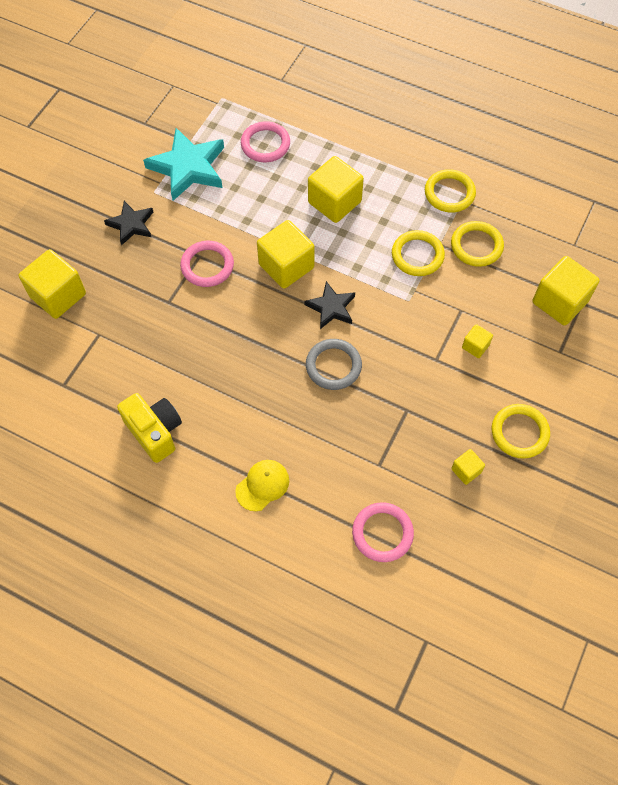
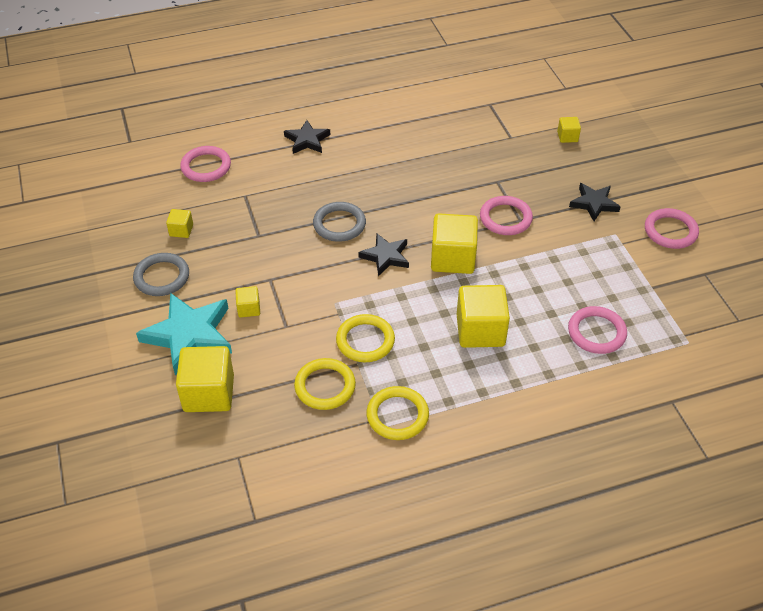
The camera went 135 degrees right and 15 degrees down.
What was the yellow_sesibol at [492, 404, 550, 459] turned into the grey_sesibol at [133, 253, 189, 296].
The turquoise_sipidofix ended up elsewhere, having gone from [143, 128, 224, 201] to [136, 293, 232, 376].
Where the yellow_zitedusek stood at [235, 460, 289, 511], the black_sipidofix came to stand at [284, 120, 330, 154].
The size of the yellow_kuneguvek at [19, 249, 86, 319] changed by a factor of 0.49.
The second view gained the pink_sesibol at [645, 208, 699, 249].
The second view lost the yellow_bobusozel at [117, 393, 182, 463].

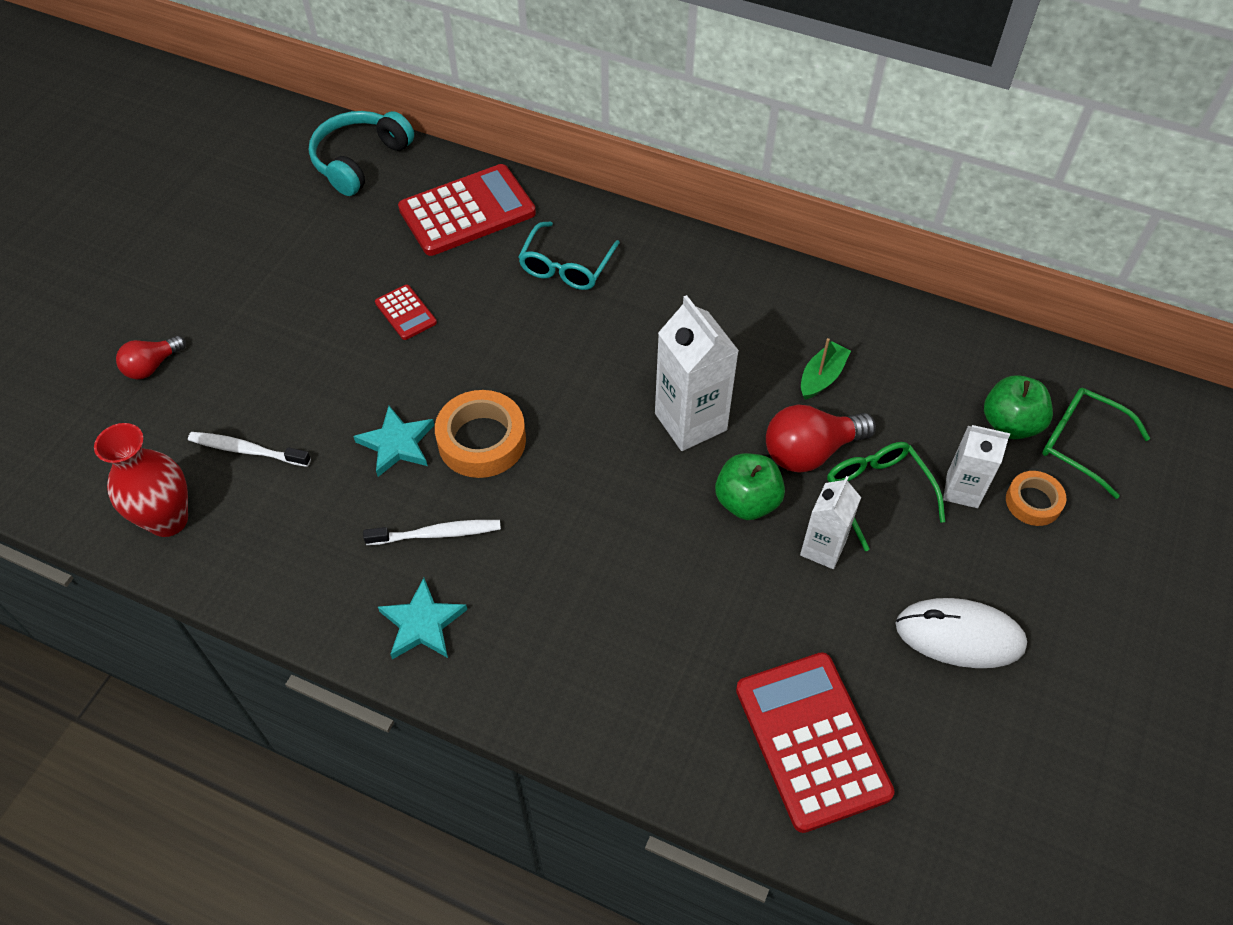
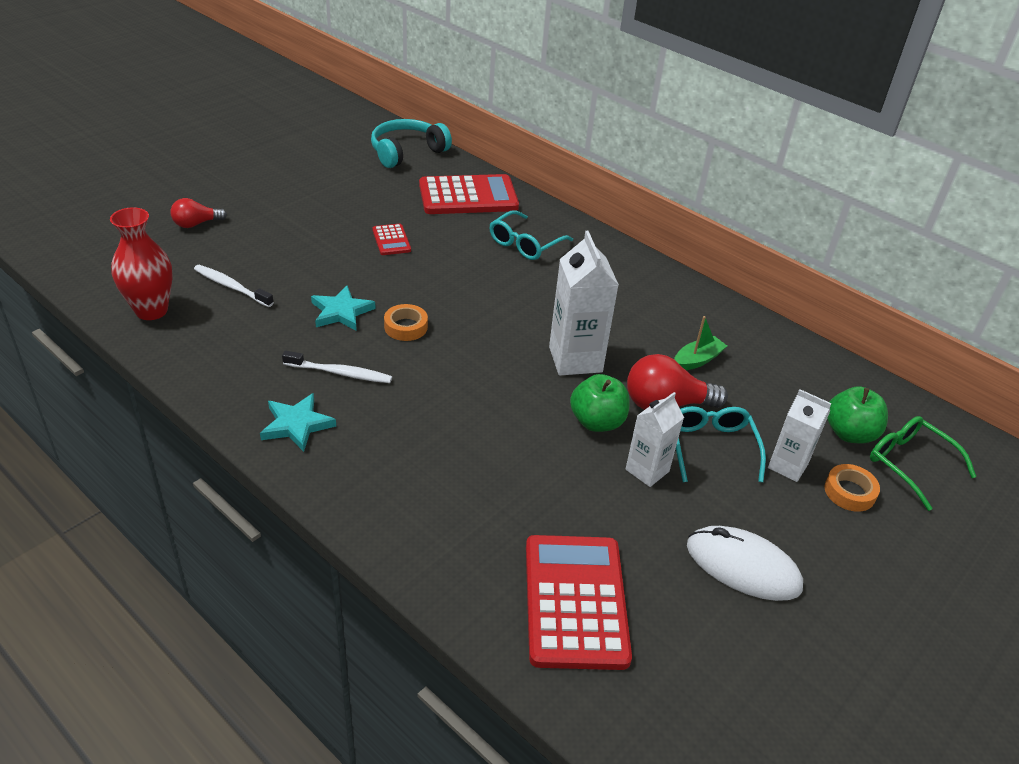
The camera went 15 degrees right and 15 degrees down.
The size of the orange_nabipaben at [435, 390, 526, 478] changed by a factor of 0.60.
What was the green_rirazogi at [827, 442, 945, 551] turned into the turquoise_rirazogi at [676, 406, 766, 482].

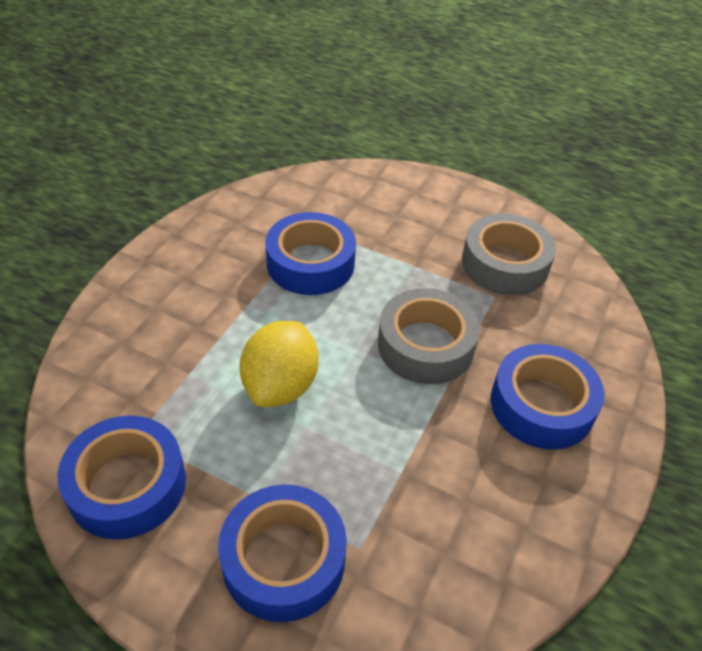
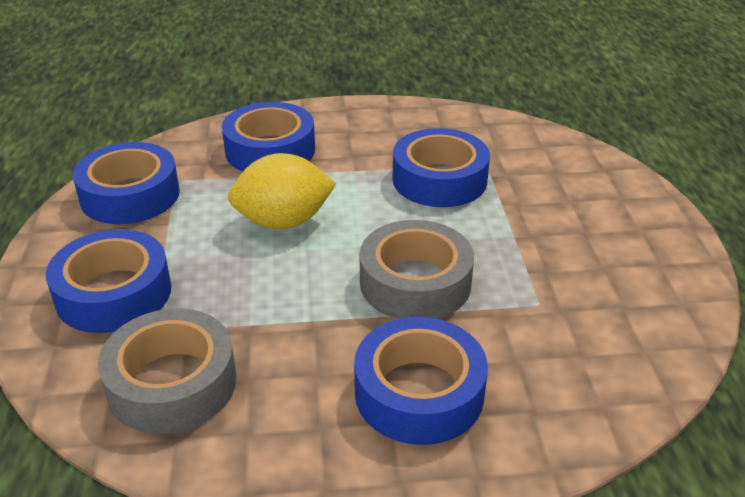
The camera went 60 degrees right and 10 degrees down.
The grey_nabipaben ended up elsewhere, having gone from [462, 213, 556, 295] to [98, 308, 237, 434].
The second view gained the blue_nabipaben at [222, 102, 315, 171].

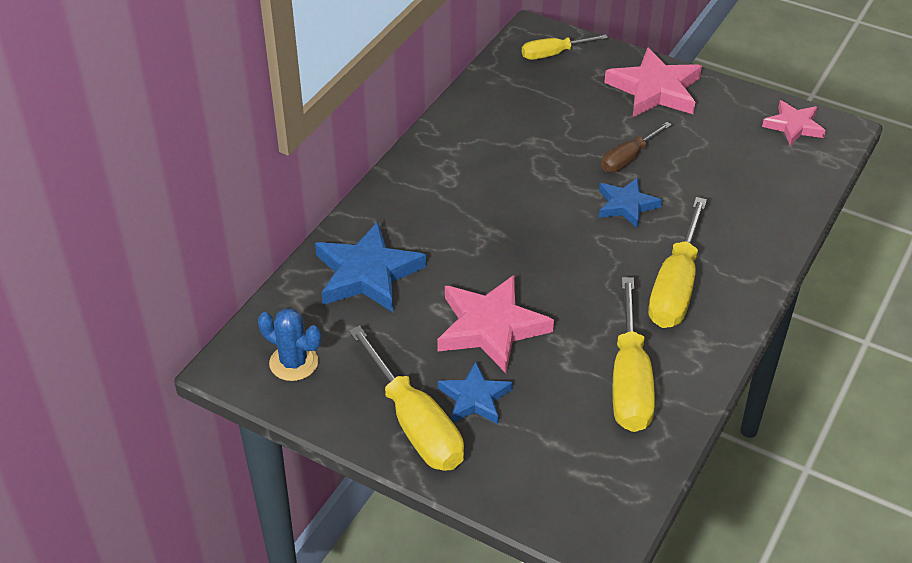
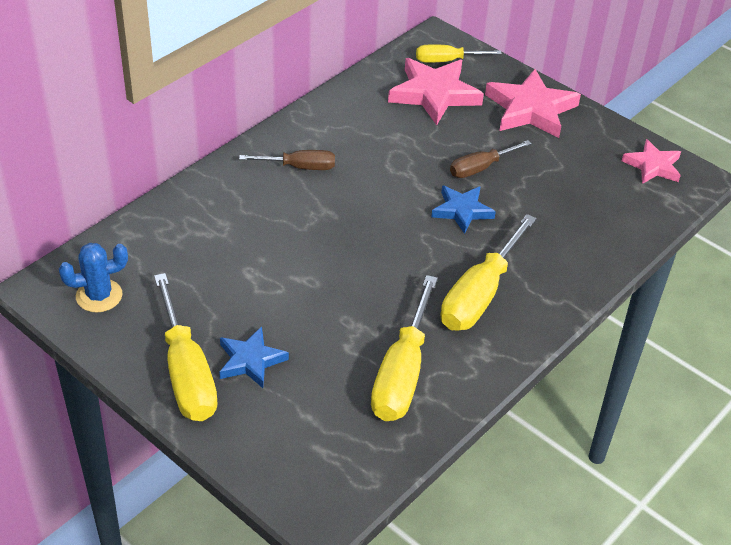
The camera went 10 degrees right and 0 degrees up.
The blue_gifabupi at [258, 308, 321, 381] ended up facing another way, 60 degrees counterclockwise from before.
The second view gained the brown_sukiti at [239, 150, 335, 170].
The pink_sipidofix ended up elsewhere, having gone from [437, 275, 554, 373] to [388, 58, 484, 125].
The second view lost the blue_sipidofix at [315, 221, 426, 312].

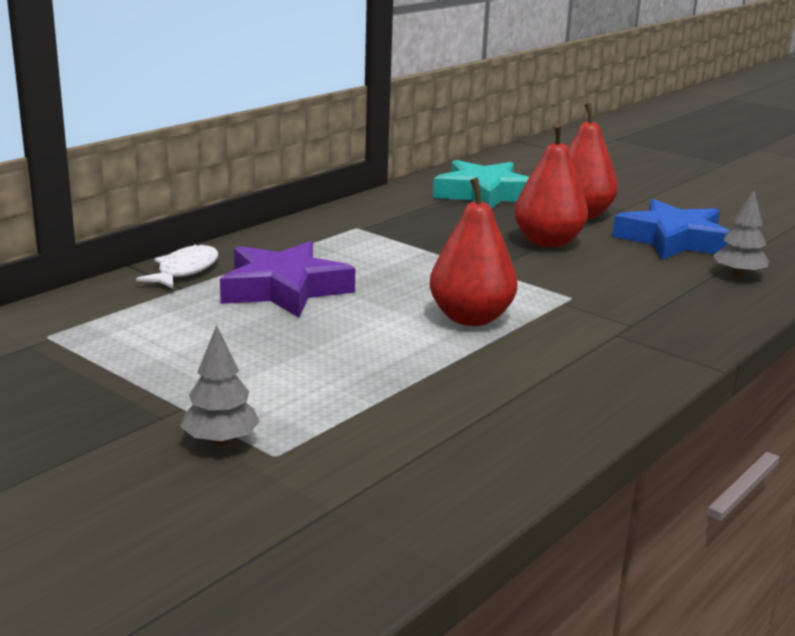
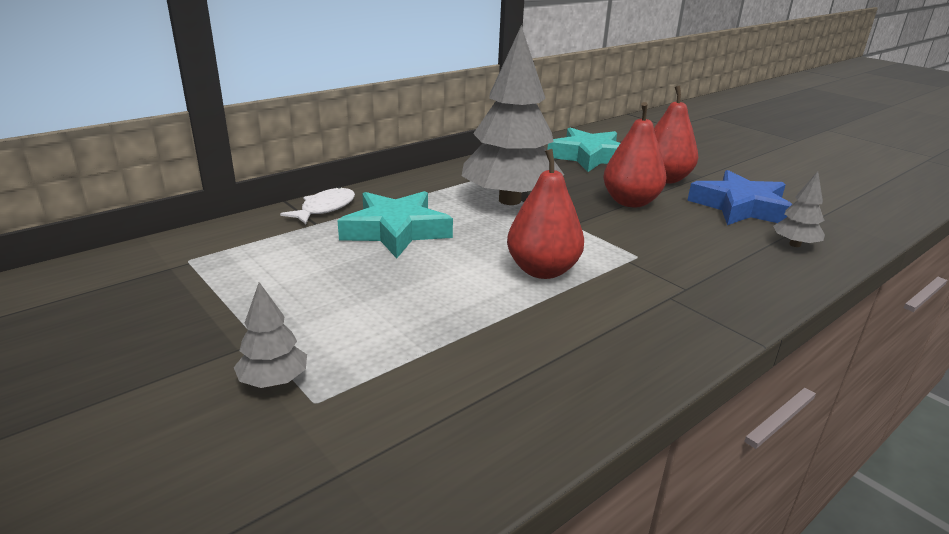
The camera went 10 degrees right and 5 degrees up.
What was the purple_sipidofix at [220, 241, 355, 318] turned into the turquoise_sipidofix at [337, 191, 453, 259].
The second view gained the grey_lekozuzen at [462, 25, 564, 205].

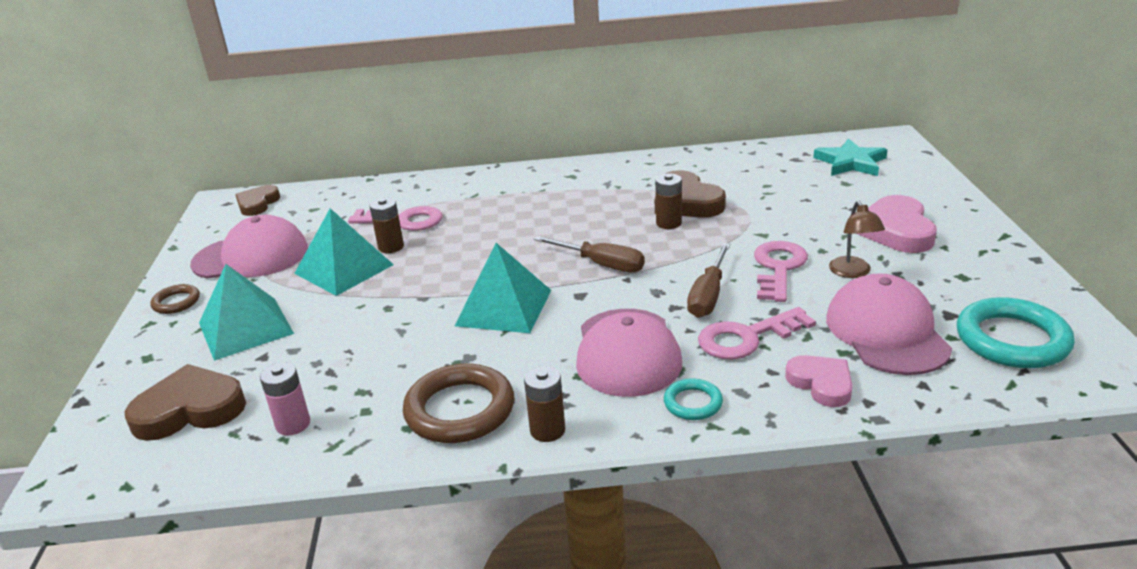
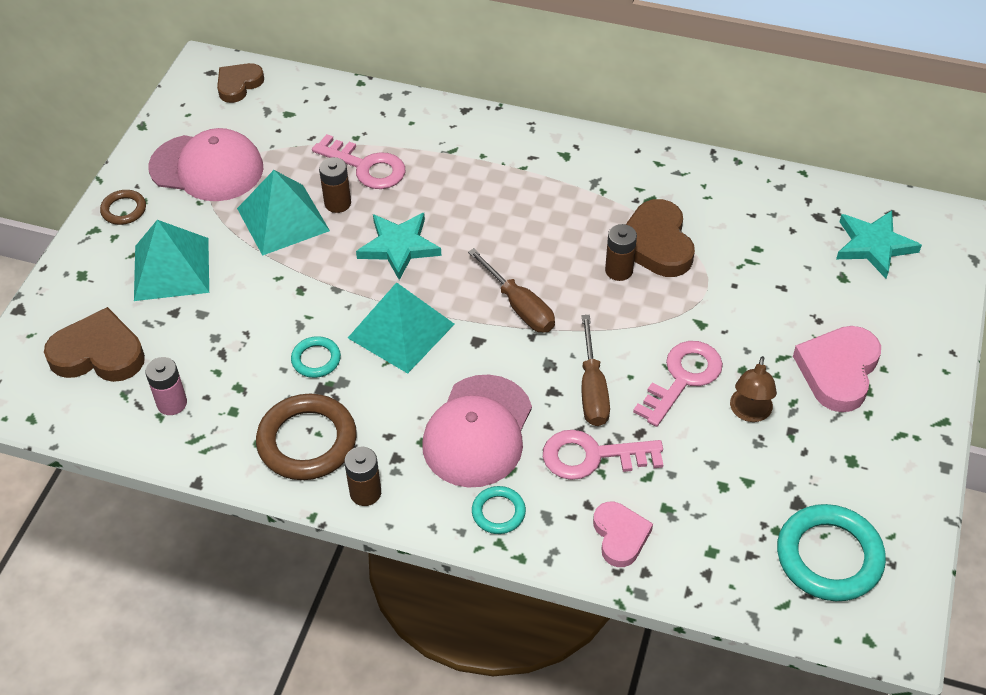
The camera went 20 degrees right and 20 degrees up.
The second view gained the turquoise_sesibol at [291, 336, 341, 378].
The second view gained the turquoise_sipidofix at [356, 213, 441, 280].
The brown_sukiti at [687, 243, 730, 318] ended up facing another way, 45 degrees counterclockwise from before.
The second view lost the pink_zitedusek at [826, 273, 952, 375].

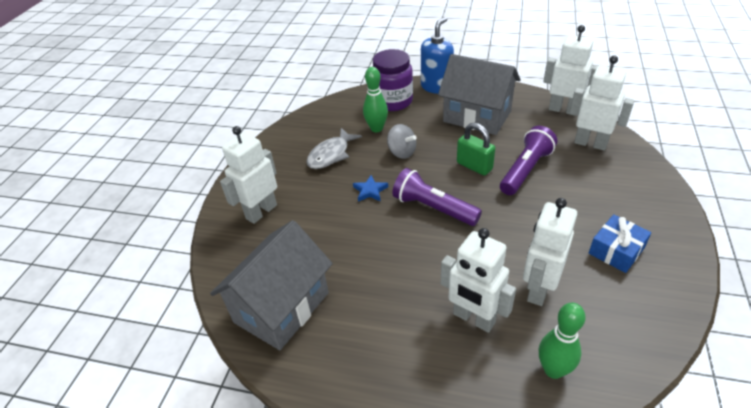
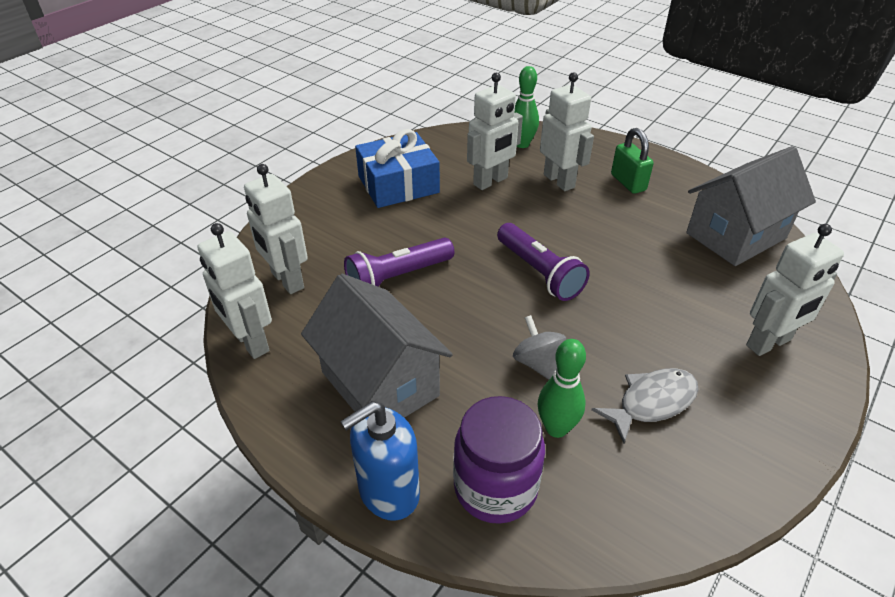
The camera went 160 degrees left and 0 degrees up.
The size of the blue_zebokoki at [589, 214, 651, 273] changed by a factor of 1.60.
The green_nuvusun ended up elsewhere, having gone from [457, 123, 495, 176] to [611, 128, 654, 194].
The second view lost the blue_sipidofix at [353, 175, 388, 202].

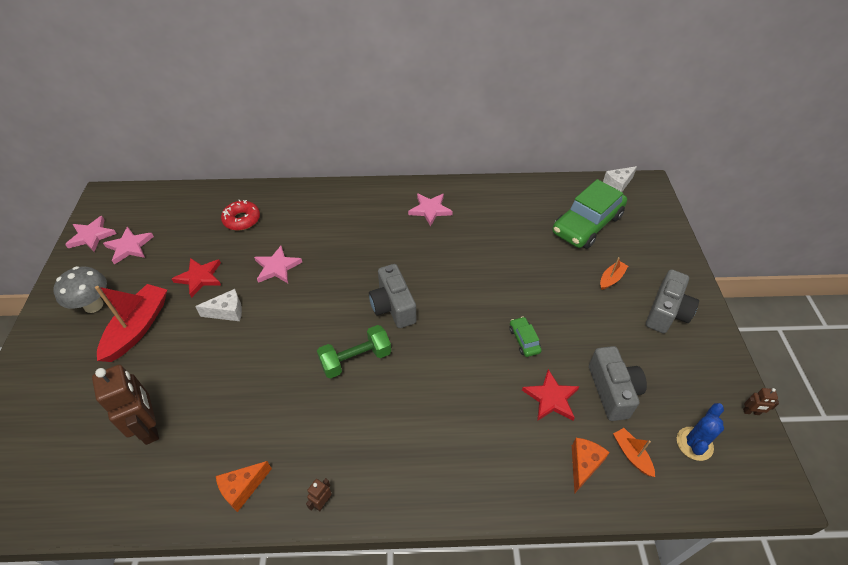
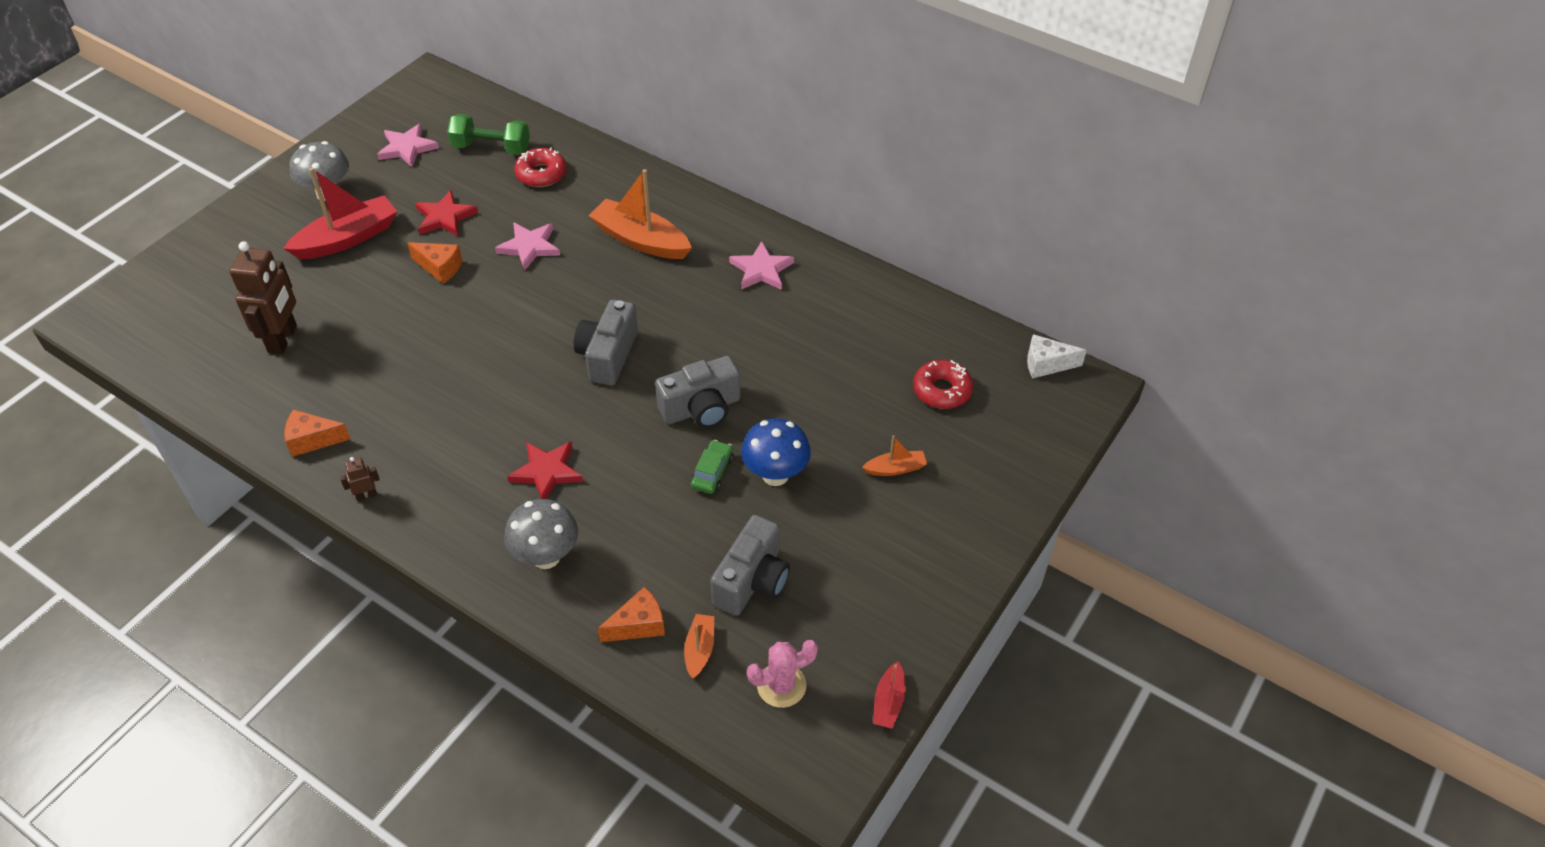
The camera went 35 degrees right and 0 degrees up.
What was the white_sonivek at [195, 289, 242, 321] turned into the orange_sonivek at [407, 242, 463, 284].
The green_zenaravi ended up elsewhere, having gone from [317, 325, 391, 379] to [447, 114, 530, 155].
The second view gained the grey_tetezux at [504, 499, 578, 569].
The red_sipidofix ended up elsewhere, having gone from [522, 369, 580, 421] to [507, 442, 583, 499].
The second view gained the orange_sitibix at [588, 169, 692, 259].
The grey_bobusozel ended up elsewhere, having gone from [646, 269, 699, 333] to [655, 356, 740, 428].
The second view gained the blue_tetezux at [741, 418, 811, 486].
What was the blue_gifabupi at [677, 403, 724, 461] turned into the pink_gifabupi at [747, 640, 818, 708].
Where the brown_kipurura stood at [743, 388, 779, 415], the red_sitibix came to stand at [873, 661, 906, 729].
Where the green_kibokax stood at [552, 179, 627, 249], the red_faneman came to stand at [913, 360, 973, 409].
The second view lost the pink_sipidofix at [65, 216, 116, 252].

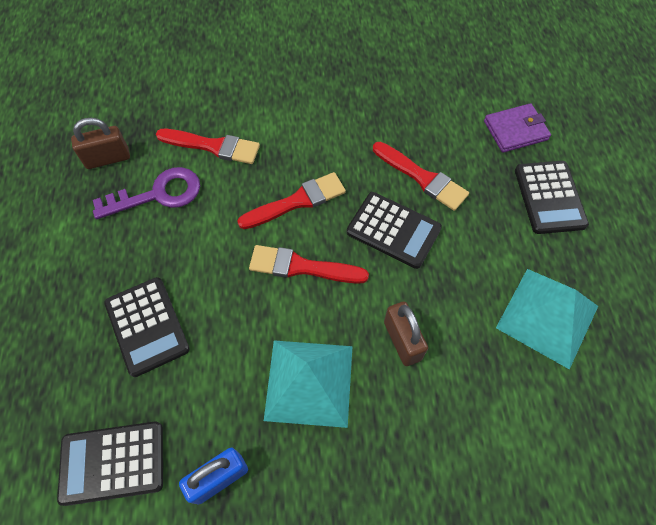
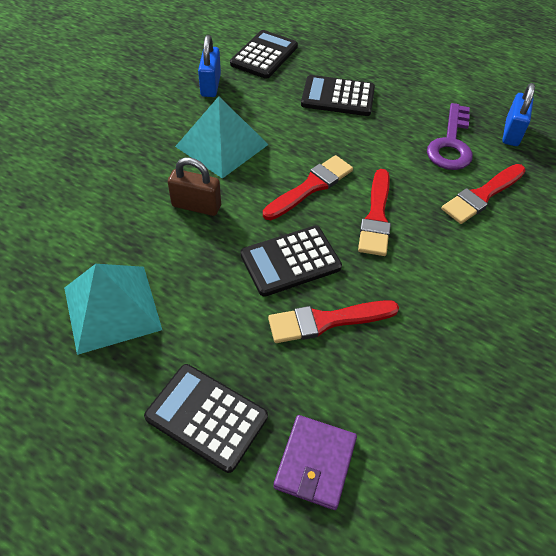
The camera went 125 degrees right and 10 degrees down.
What was the brown_nuvusun at [71, 118, 130, 169] turned into the blue_nuvusun at [502, 83, 535, 146].

